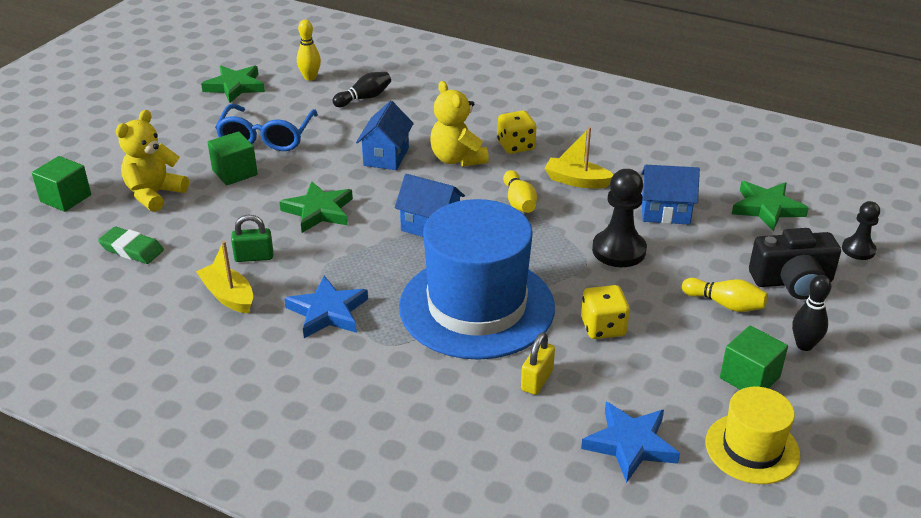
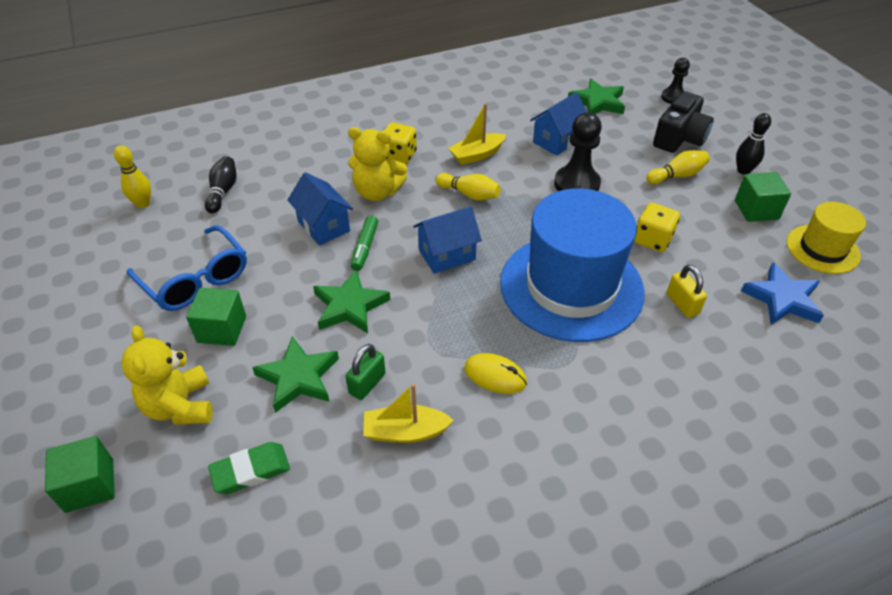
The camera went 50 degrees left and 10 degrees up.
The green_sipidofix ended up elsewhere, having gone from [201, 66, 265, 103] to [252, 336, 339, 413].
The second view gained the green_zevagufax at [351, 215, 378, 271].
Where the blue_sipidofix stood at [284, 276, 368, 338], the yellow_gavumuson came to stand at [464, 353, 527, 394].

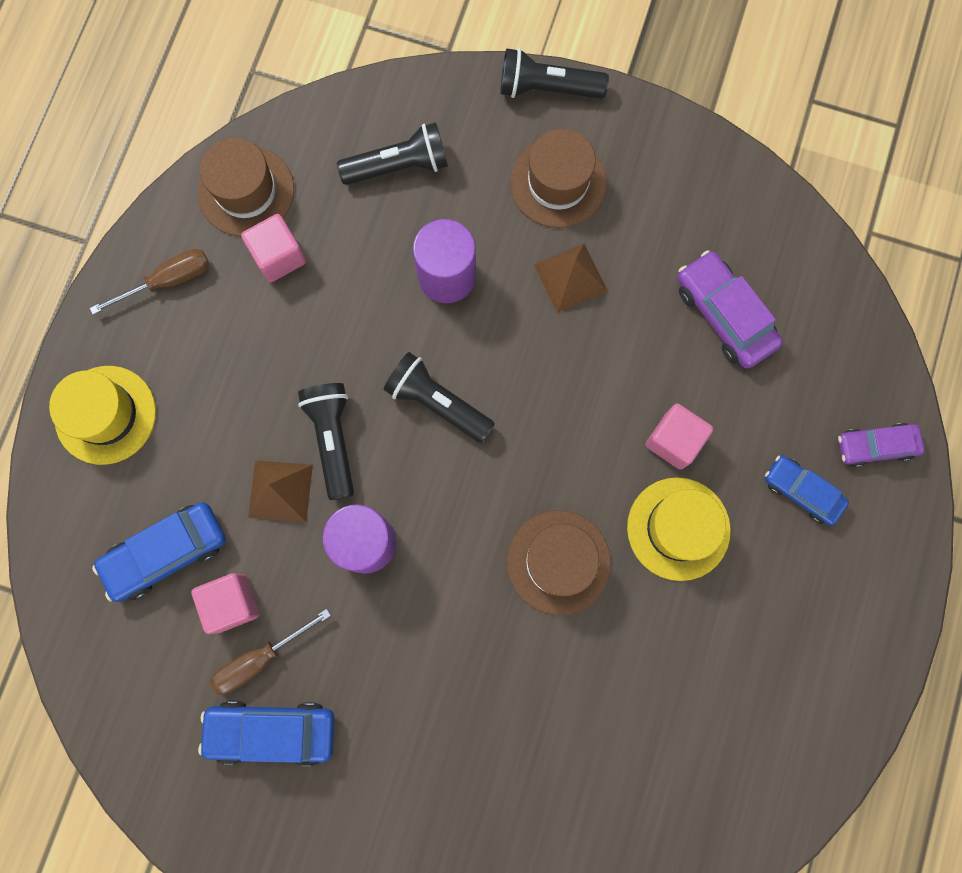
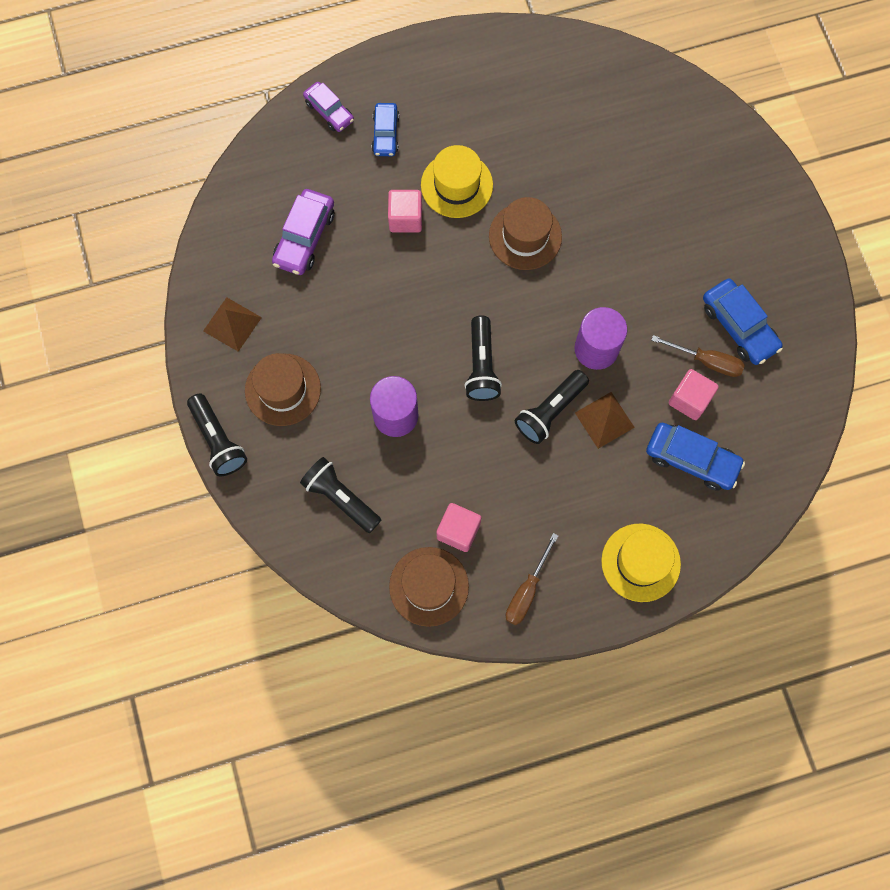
The camera went 125 degrees left and 5 degrees down.
The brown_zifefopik ended up elsewhere, having gone from [534, 243, 608, 313] to [203, 297, 262, 352].
The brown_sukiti at [90, 249, 209, 315] ended up facing another way, 90 degrees counterclockwise from before.

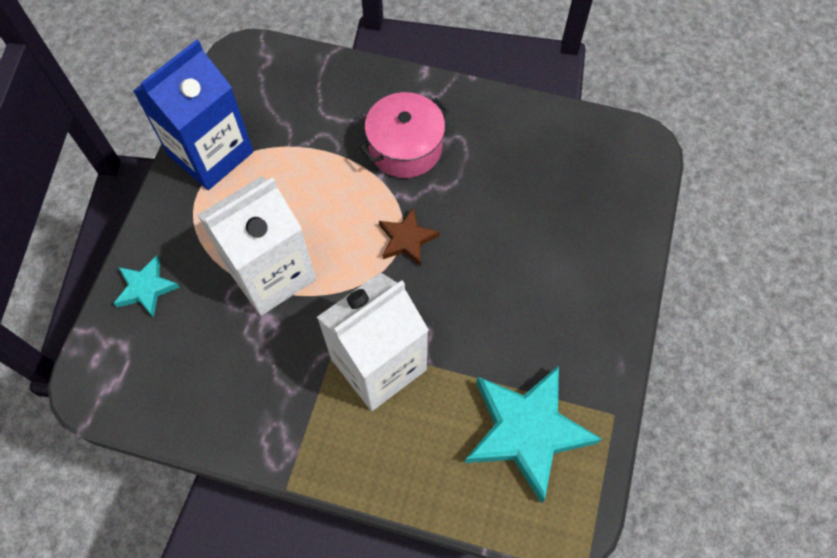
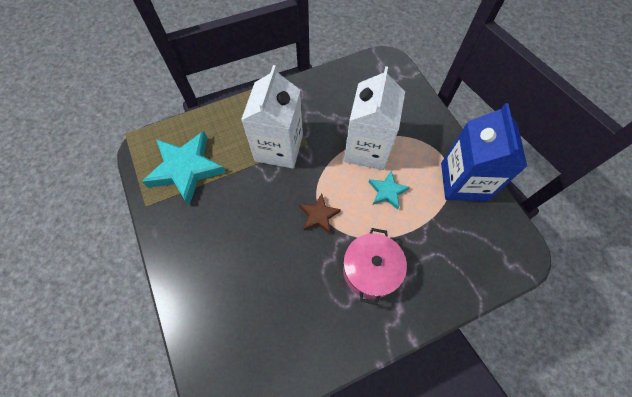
The camera went 140 degrees right and 0 degrees up.
The turquoise_sipidofix ended up elsewhere, having gone from [113, 255, 180, 318] to [369, 171, 410, 210].

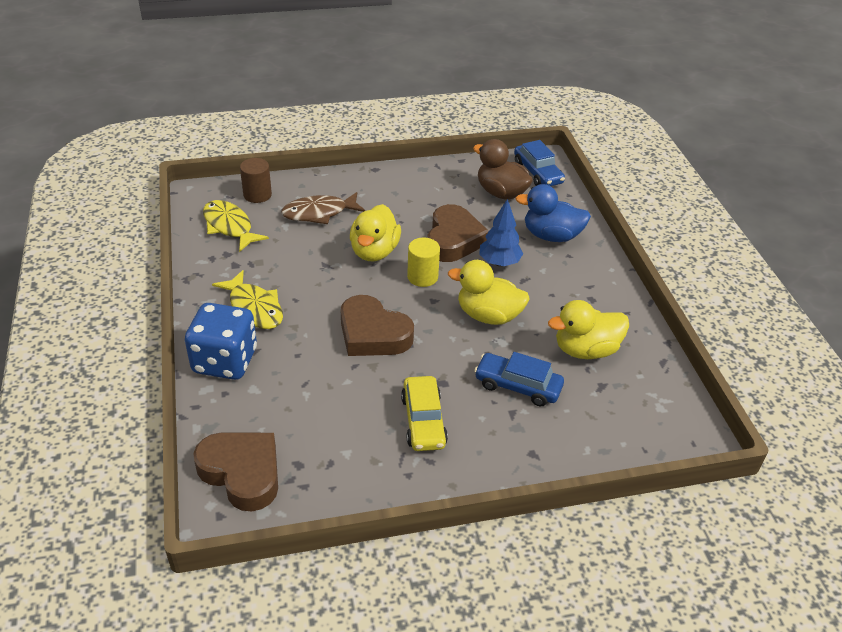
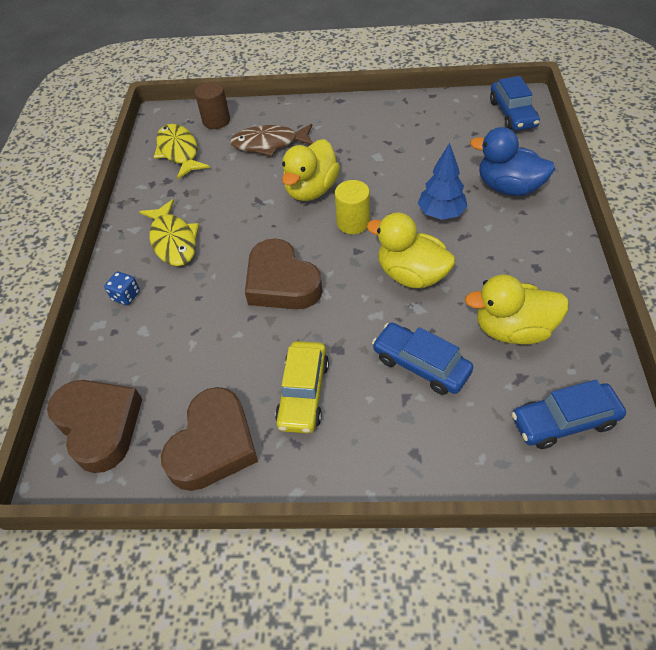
The camera went 20 degrees right and 10 degrees up.
The size of the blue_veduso at [185, 303, 257, 380] changed by a factor of 0.41.
The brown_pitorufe ended up elsewhere, having gone from [427, 204, 489, 262] to [161, 387, 258, 491].
The second view gained the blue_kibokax at [511, 380, 626, 449].
The second view lost the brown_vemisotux at [473, 139, 533, 200].

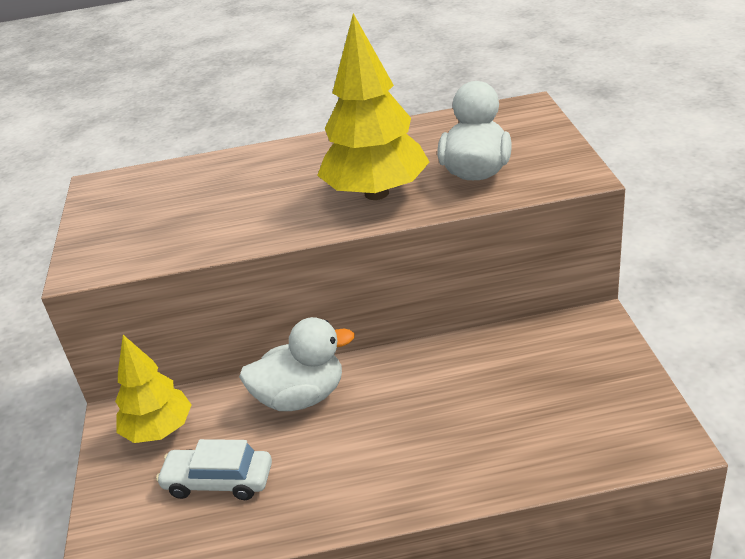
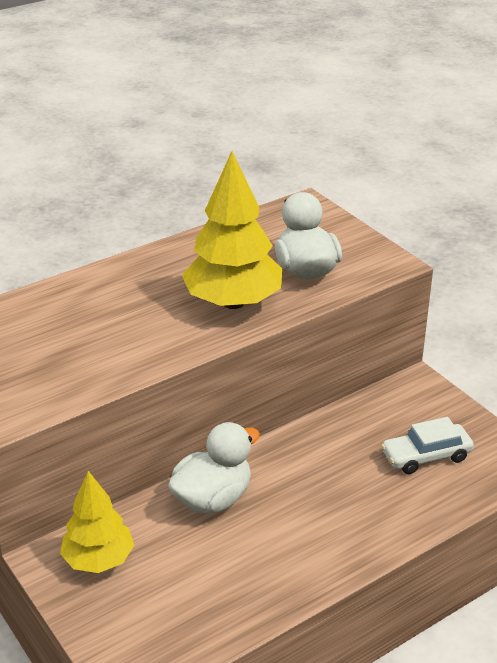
The camera went 30 degrees left and 0 degrees up.
The white_kibokax ended up elsewhere, having gone from [156, 439, 272, 500] to [381, 417, 474, 474].

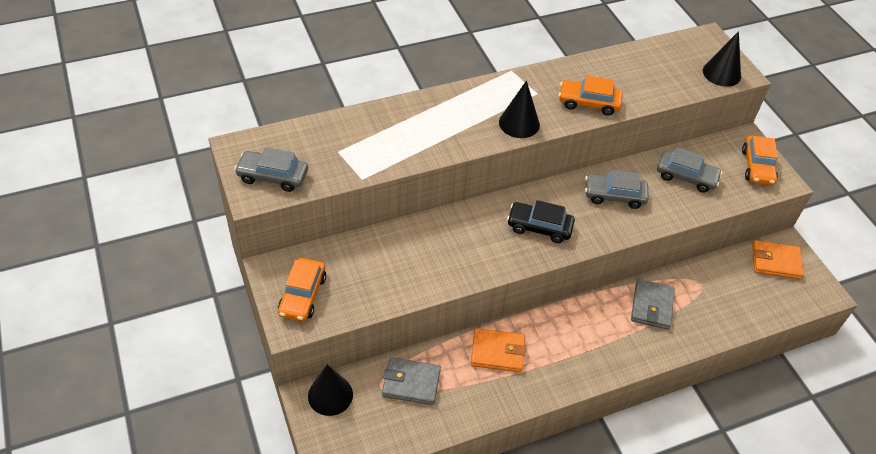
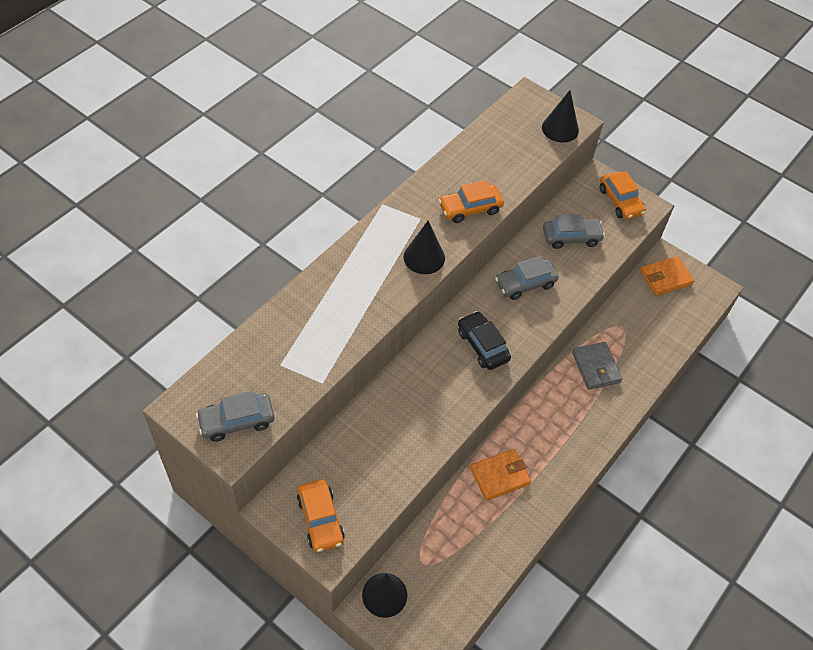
The camera went 30 degrees left and 5 degrees up.
The black_kibokax at [507, 200, 575, 243] ended up facing another way, 75 degrees clockwise from before.
The second view lost the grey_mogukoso at [382, 357, 441, 405].

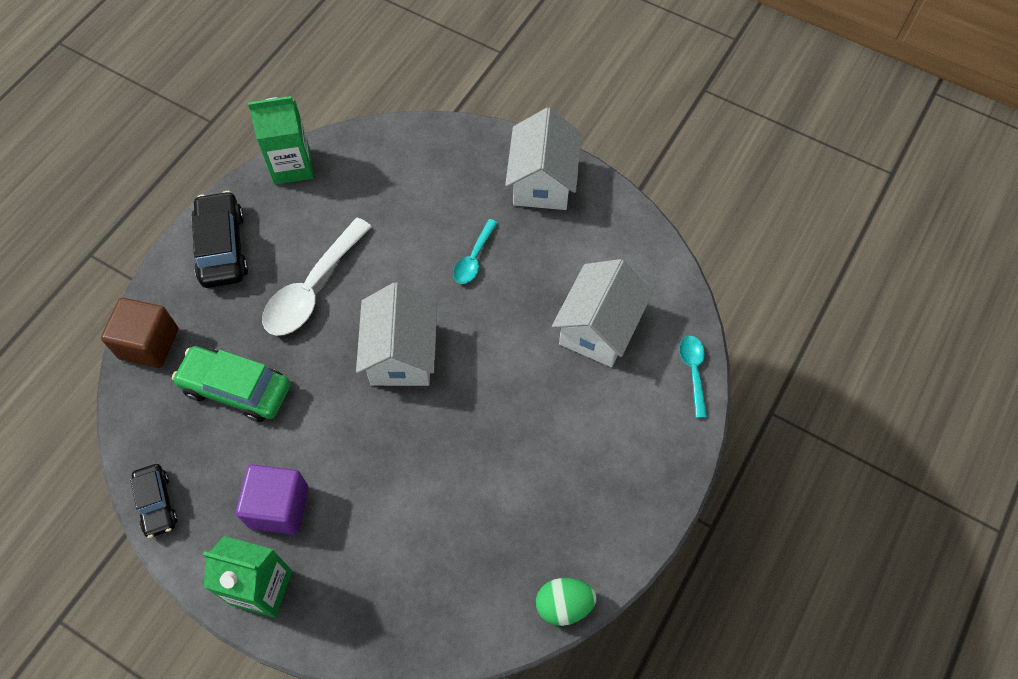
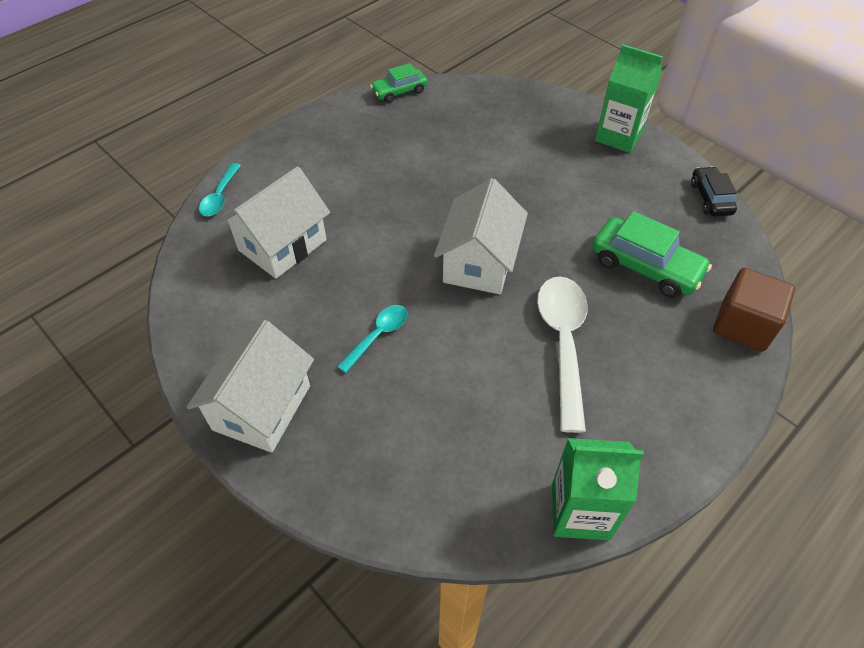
The camera went 165 degrees left and 10 degrees down.
Where the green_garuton stood at [536, 578, 596, 626], the green_kibokax came to stand at [370, 63, 427, 103].
The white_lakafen at [262, 218, 372, 336] ended up facing another way, 45 degrees counterclockwise from before.
The second view lost the black_kibokax at [192, 191, 248, 288].
The second view lost the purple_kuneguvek at [236, 464, 309, 535].

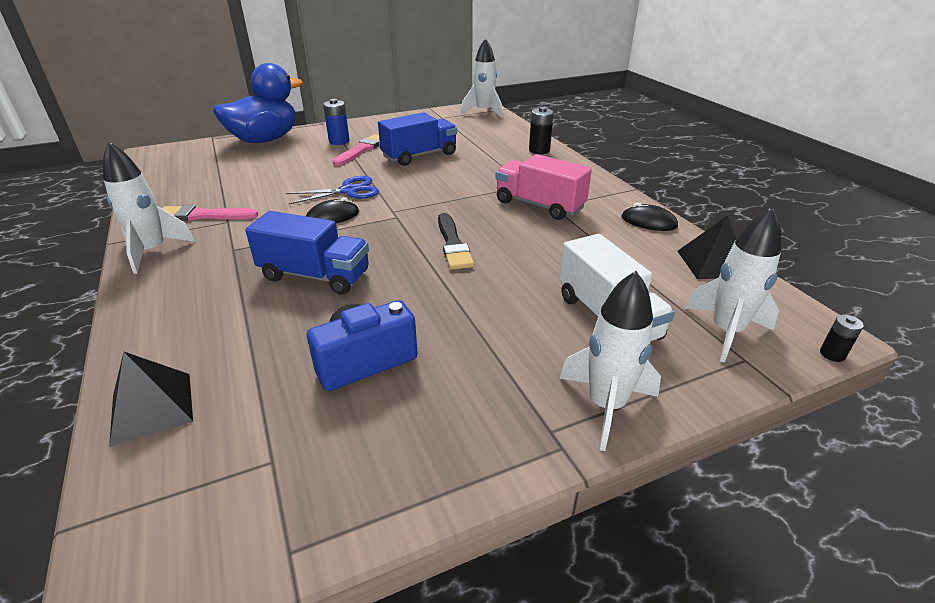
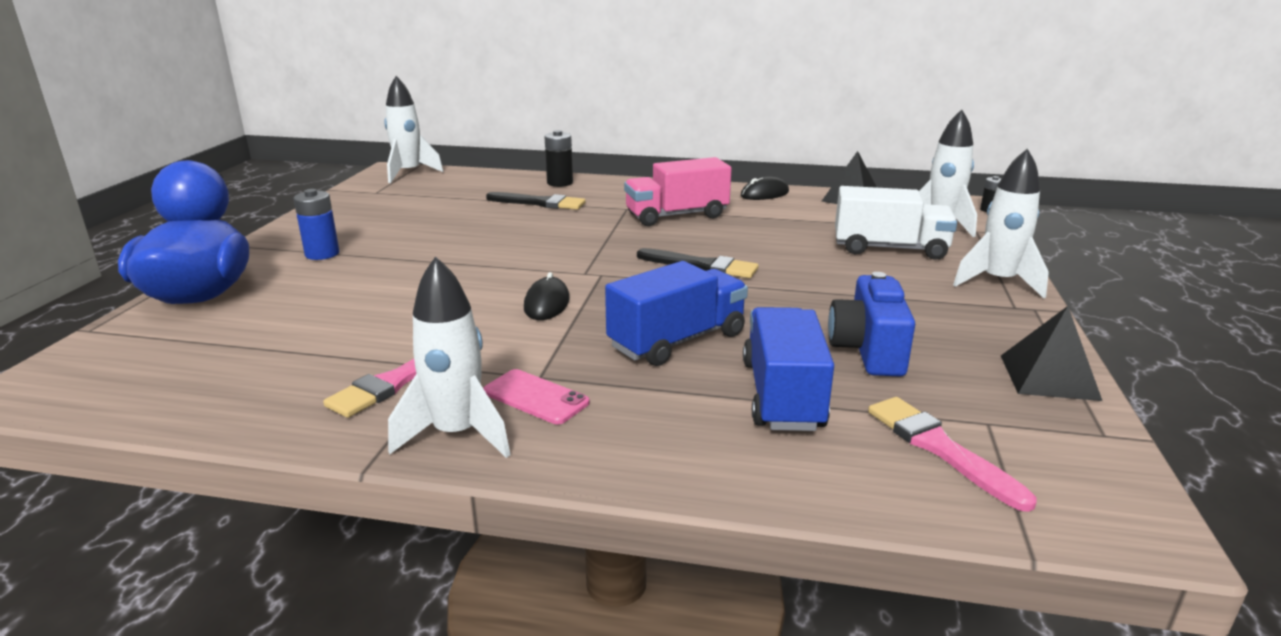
The camera went 55 degrees left and 10 degrees down.
The second view gained the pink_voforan at [483, 369, 589, 424].
The second view gained the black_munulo at [486, 192, 586, 210].
The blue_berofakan ended up elsewhere, having gone from [378, 112, 457, 166] to [743, 307, 834, 431].
The pink_munulo ended up elsewhere, having gone from [333, 134, 380, 166] to [868, 397, 1037, 512].
The black_zifefopik ended up elsewhere, having gone from [109, 352, 193, 447] to [1001, 306, 1102, 401].
The second view lost the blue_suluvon at [285, 176, 379, 205].

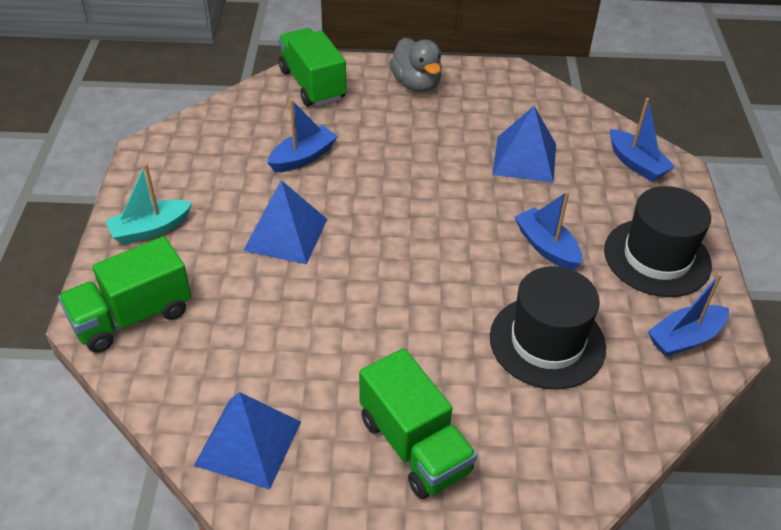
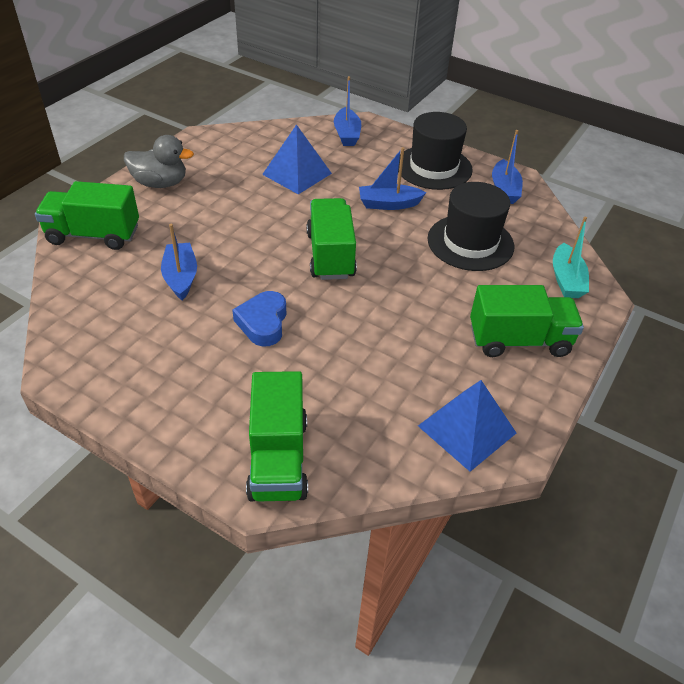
The camera went 60 degrees left and 0 degrees up.
Where the blue_zifefopik stood at [243, 180, 327, 265], the blue_pitorufe came to stand at [232, 291, 286, 347].
The second view gained the green_berofakan at [307, 198, 357, 280].
The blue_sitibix at [610, 98, 675, 182] ended up facing another way, 90 degrees clockwise from before.
The turquoise_sitibix ended up elsewhere, having gone from [105, 163, 192, 244] to [553, 216, 589, 298].

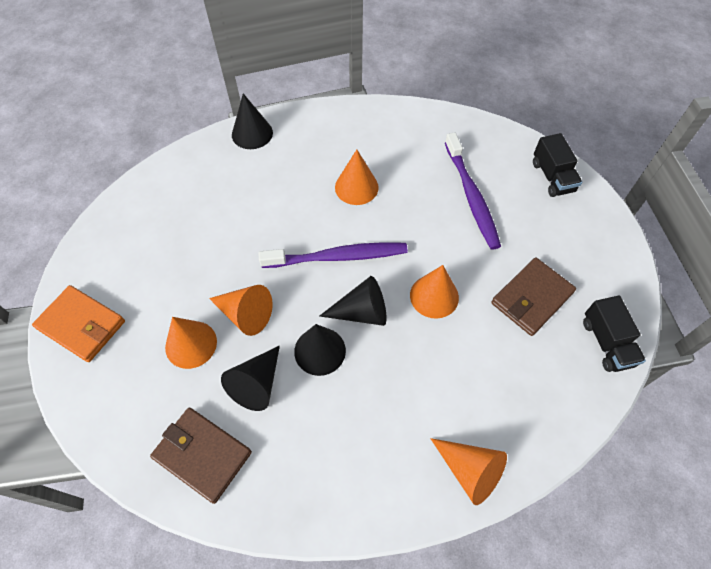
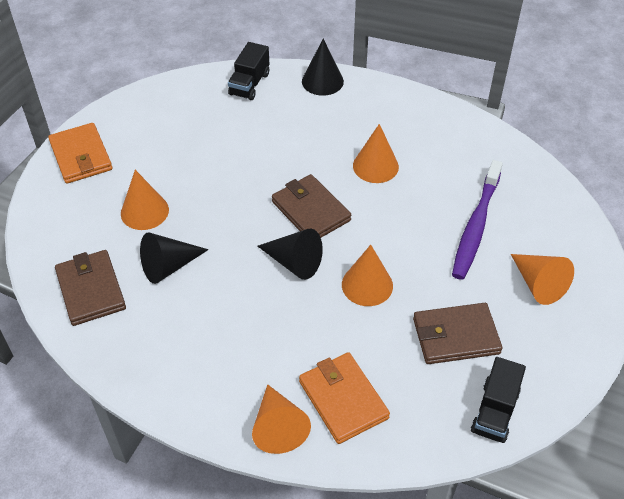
The camera went 35 degrees right and 10 degrees down.
The black_berofakan ended up elsewhere, having gone from [533, 133, 582, 197] to [228, 42, 269, 100].
Where the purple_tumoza stood at [259, 242, 408, 268], the brown_mogukoso came to stand at [272, 174, 351, 238].
The second view gained the orange_mogukoso at [299, 352, 390, 444].
The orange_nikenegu ended up elsewhere, having gone from [209, 285, 273, 336] to [511, 254, 574, 305].
The second view lost the black_nikenegu at [294, 324, 346, 376].

